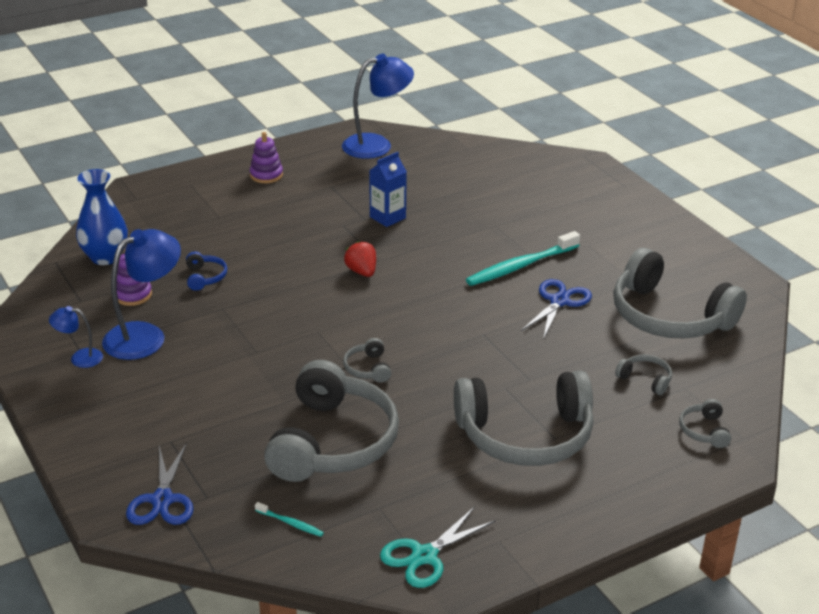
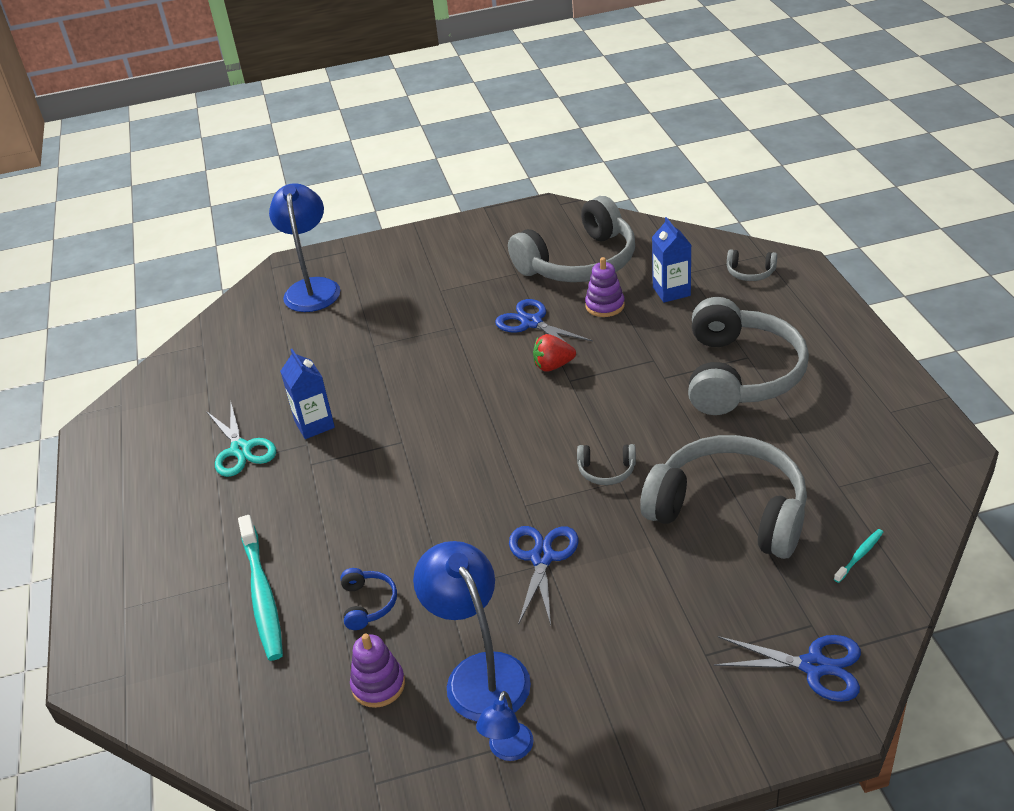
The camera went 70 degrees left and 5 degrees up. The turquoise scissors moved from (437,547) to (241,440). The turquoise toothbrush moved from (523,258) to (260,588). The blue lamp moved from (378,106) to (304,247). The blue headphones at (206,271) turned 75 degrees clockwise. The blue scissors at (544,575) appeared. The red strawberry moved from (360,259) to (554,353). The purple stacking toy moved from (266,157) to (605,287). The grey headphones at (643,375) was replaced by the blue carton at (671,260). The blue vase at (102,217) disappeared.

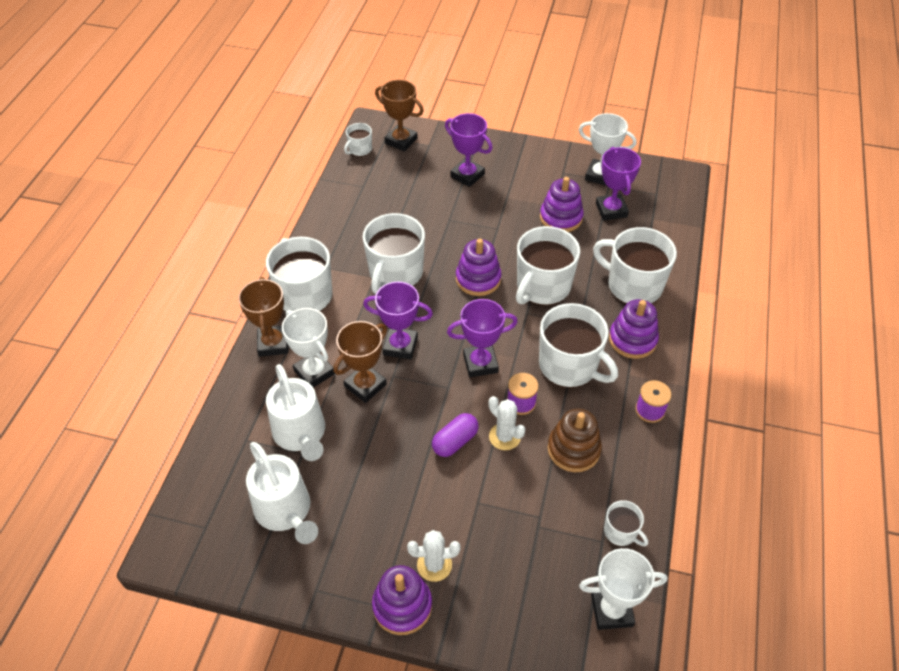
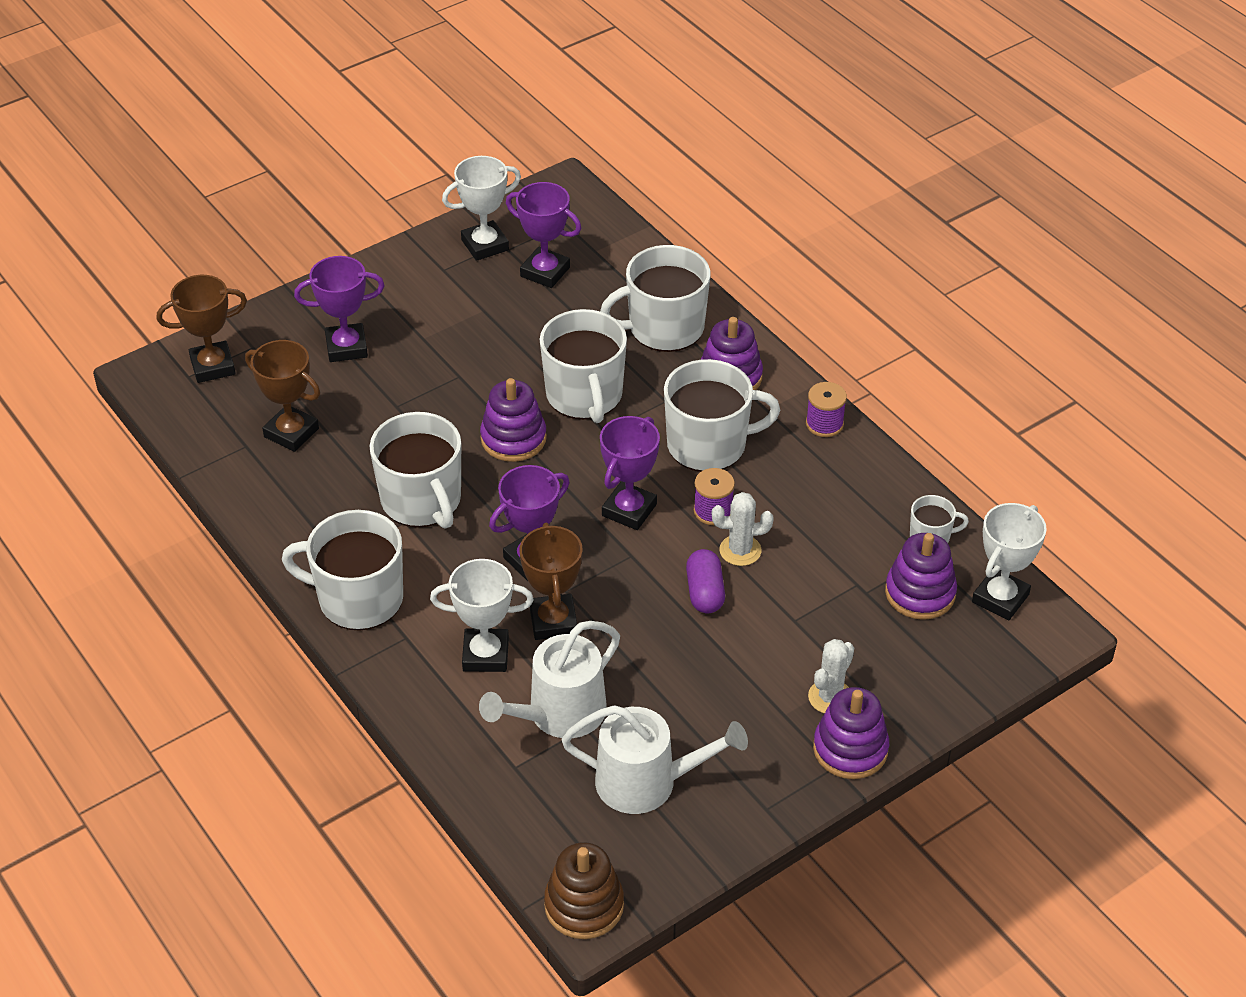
The camera went 50 degrees left and 5 degrees down. The brown trophy moved from (263,317) to (282,396). The white watering can at (295,412) turned 120 degrees clockwise. The brown stacking toy moved from (574,440) to (584,890). The purple stacking toy moved from (562,204) to (921,576). The white mug at (358,140) disappeared.

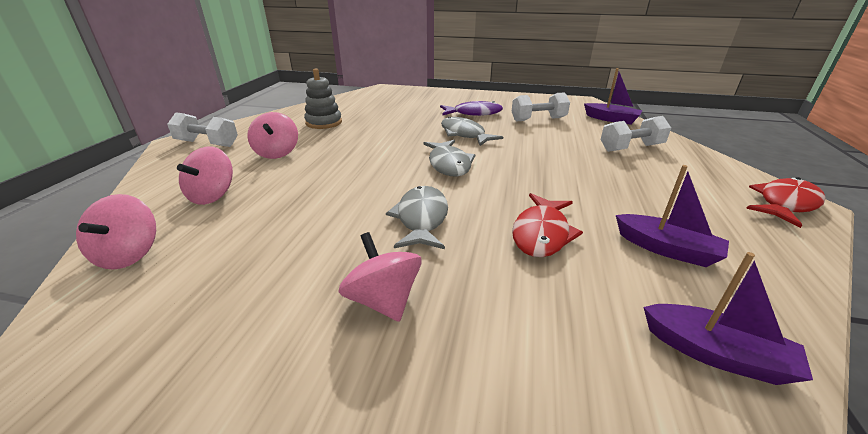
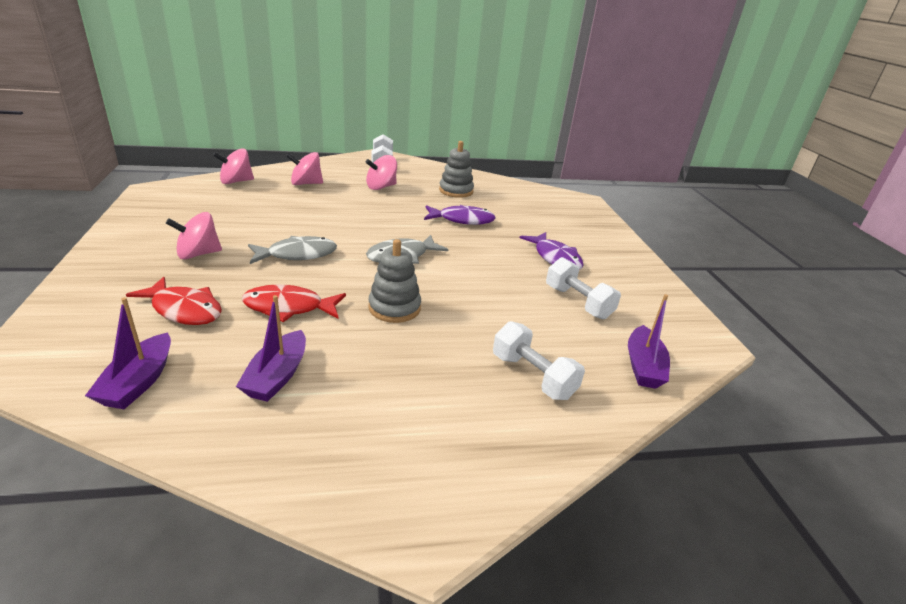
The camera went 65 degrees right and 0 degrees up. The red fish moved from (785,202) to (174,301). The pink spinning top at (380,277) turned 150 degrees counterclockwise. The grey stacking toy at (394,281) appeared. The purple fish at (460,215) appeared. The grey fish at (472,131) disappeared.

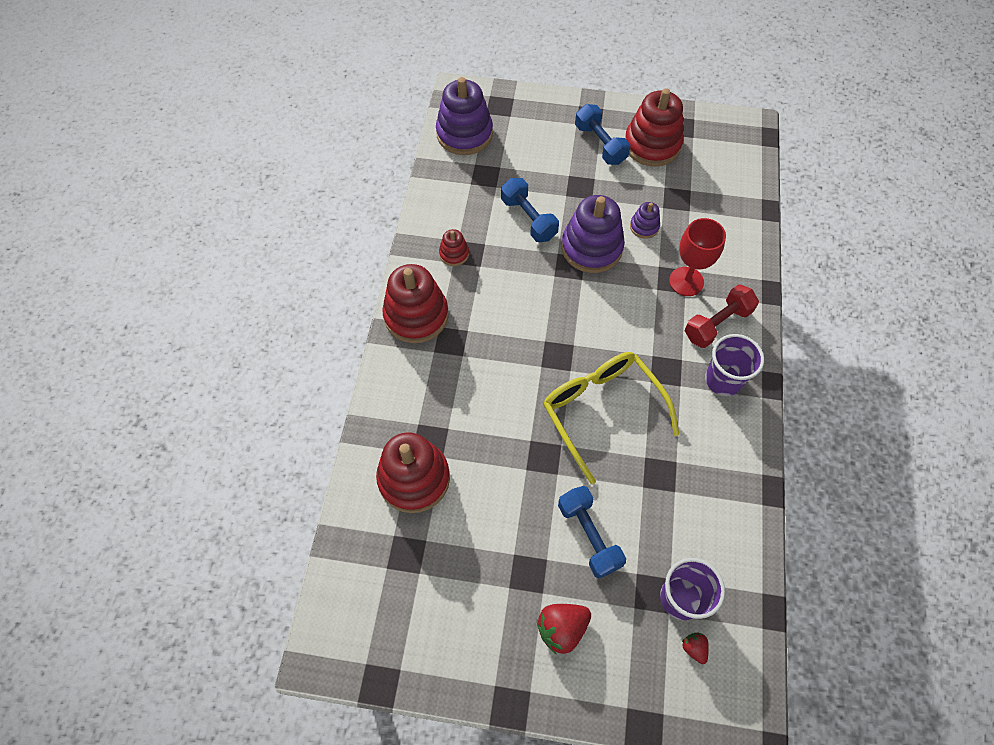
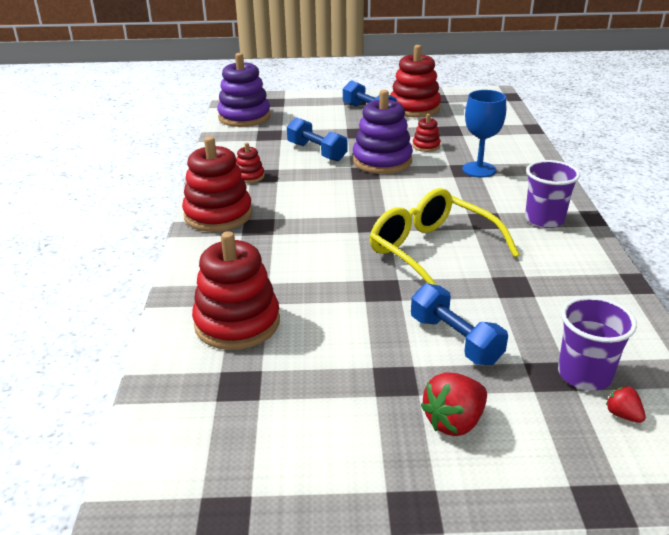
The camera went 10 degrees left and 30 degrees down. The purple stacking toy at (645,220) became the red stacking toy at (427,133). The red goblet at (697,257) became the blue goblet at (484,134). The red dumbbell at (722,316) disappeared.

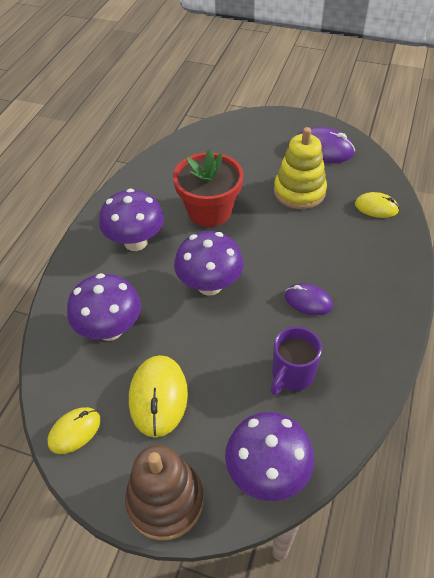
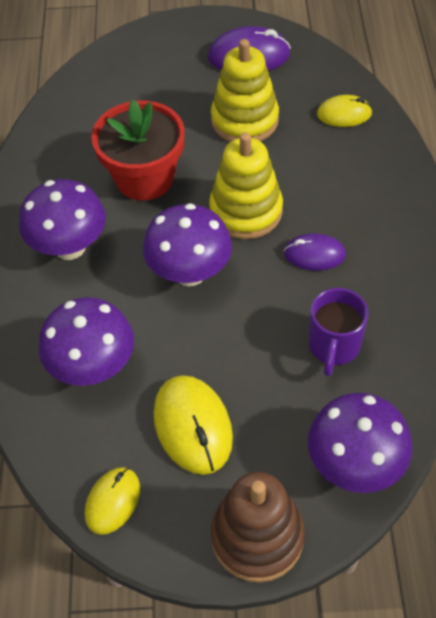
The camera went 20 degrees left and 5 degrees up. The yellow stacking toy at (246,186) appeared.

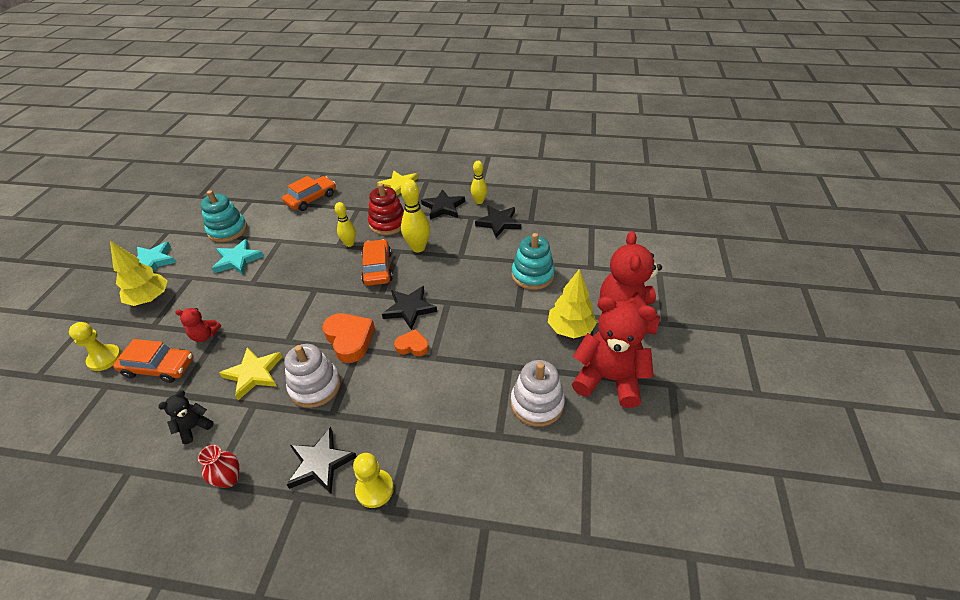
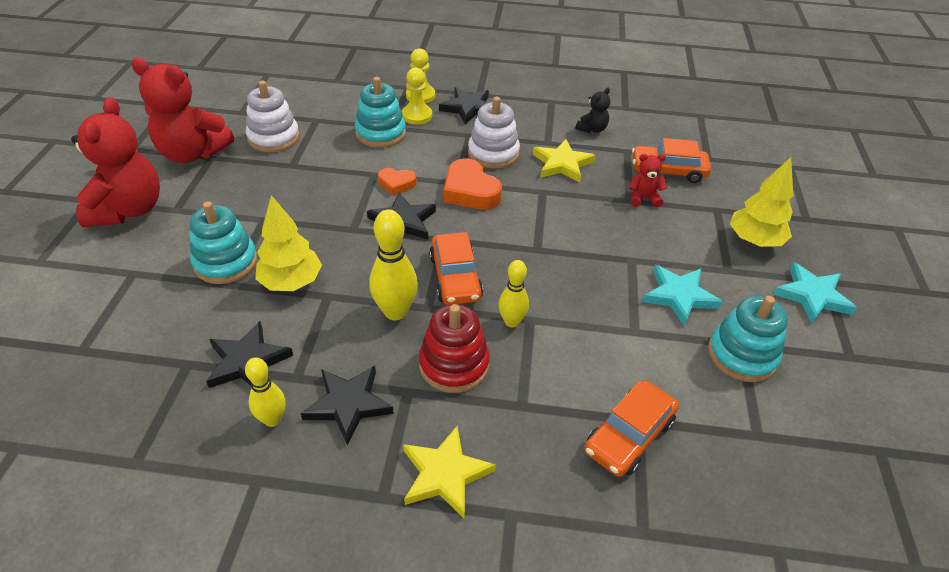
The camera went 175 degrees right and 0 degrees up. The yellow tree moved from (572,303) to (288,243). The turquoise stacking toy at (380,112) appeared. The yellow pawn moved from (95,346) to (417,96). The red vase at (218,466) disappeared.

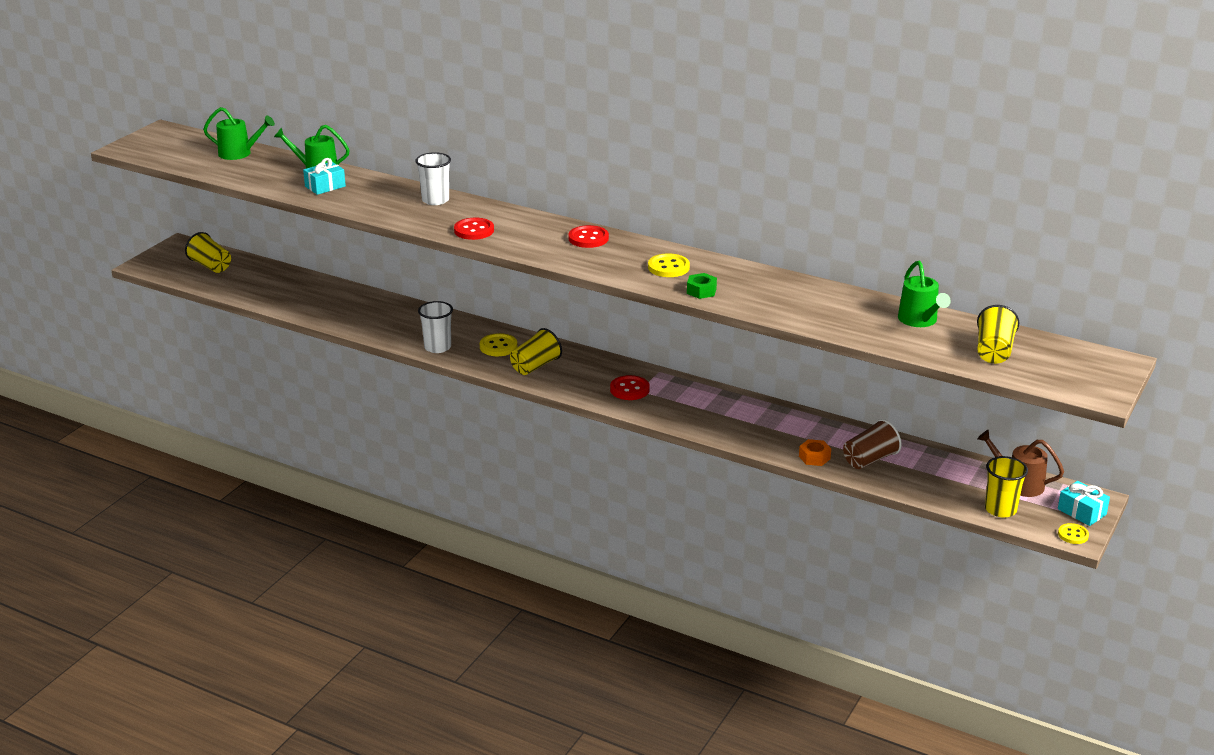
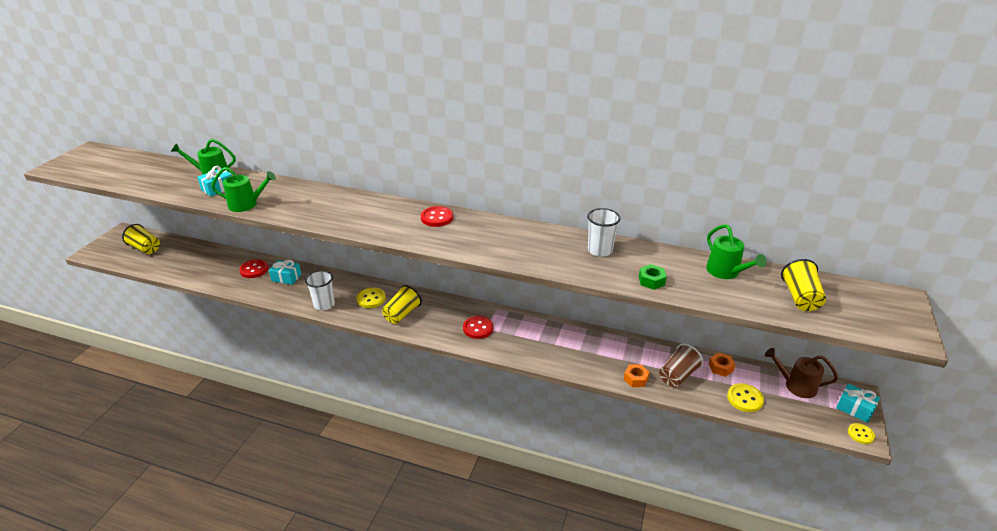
The camera went 10 degrees left and 5 degrees up. The green watering can moved from (239,133) to (243,189). The red button moved from (474,229) to (253,268). The turquoise gift at (285,272) appeared. The white cup moved from (433,178) to (604,232). The green nut moved from (702,286) to (653,277). The orange nut at (722,365) appeared. The yellow button moved from (669,265) to (745,397). The yellow cup at (1006,486) disappeared.

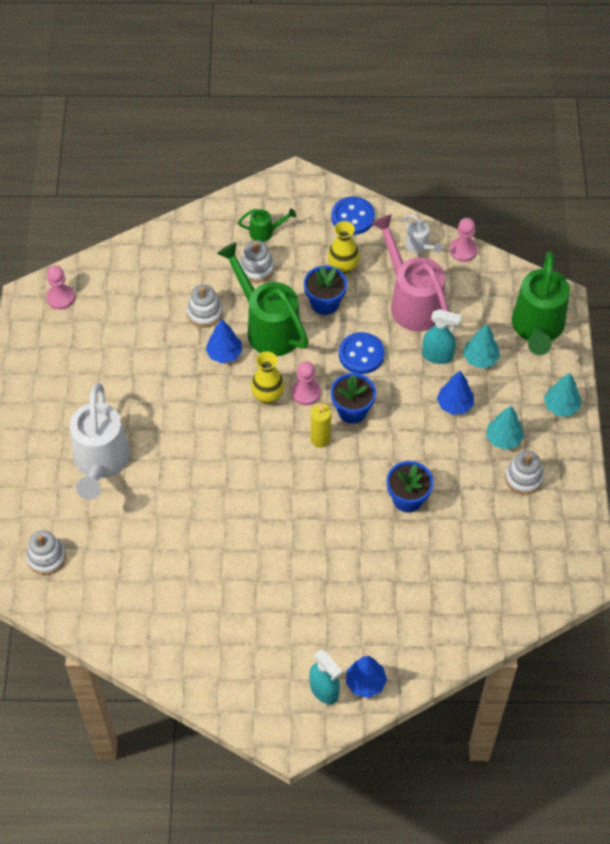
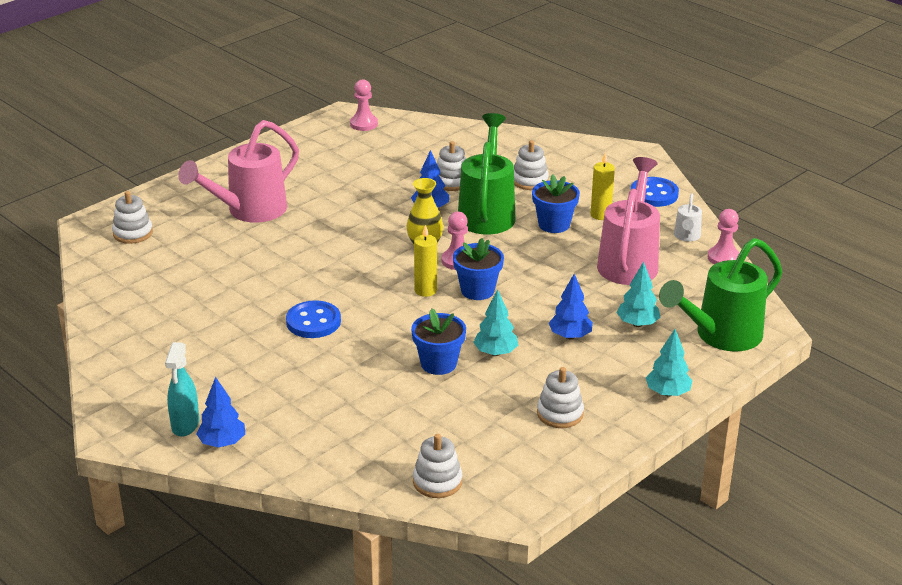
The camera went 45 degrees right and 25 degrees down. The white watering can at (100,441) became the pink watering can at (238,171). The blue button moved from (362,353) to (313,319). The white stacking toy at (437,466) appeared. The turquoise tree moved from (505,428) to (495,322). The yellow vase at (344,248) was replaced by the yellow candle at (603,186). The green watering can at (267,225) disappeared. The turquoise spray bottle at (442,336) disappeared.

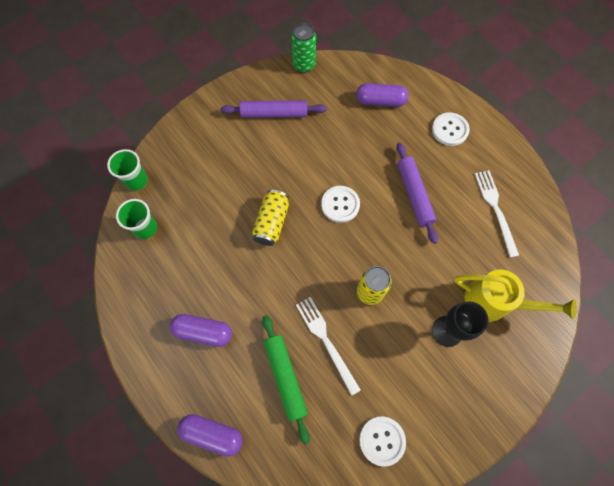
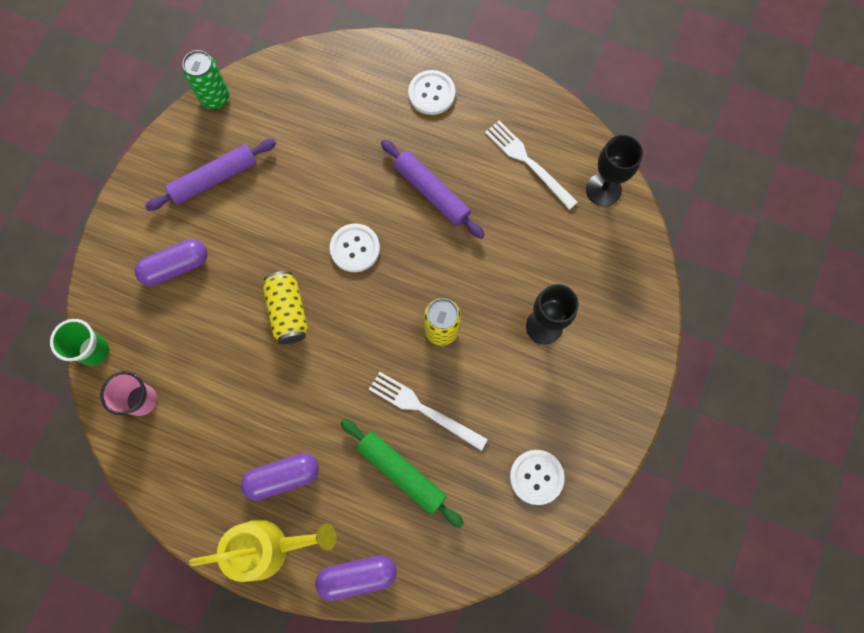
The camera went 30 degrees left and 5 degrees up. The green cup at (136,219) became the pink cup at (128,393). The purple capsule moved from (382,95) to (171,262). The yellow watering can moved from (515,296) to (263,550). The black goblet at (614,170) appeared.

